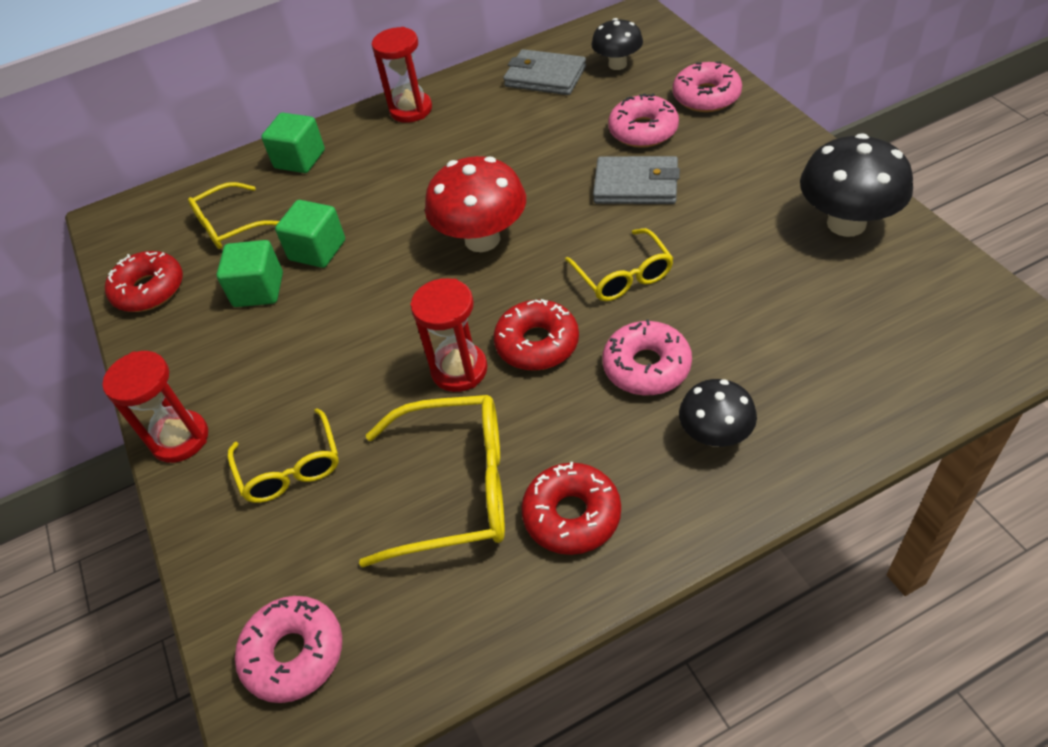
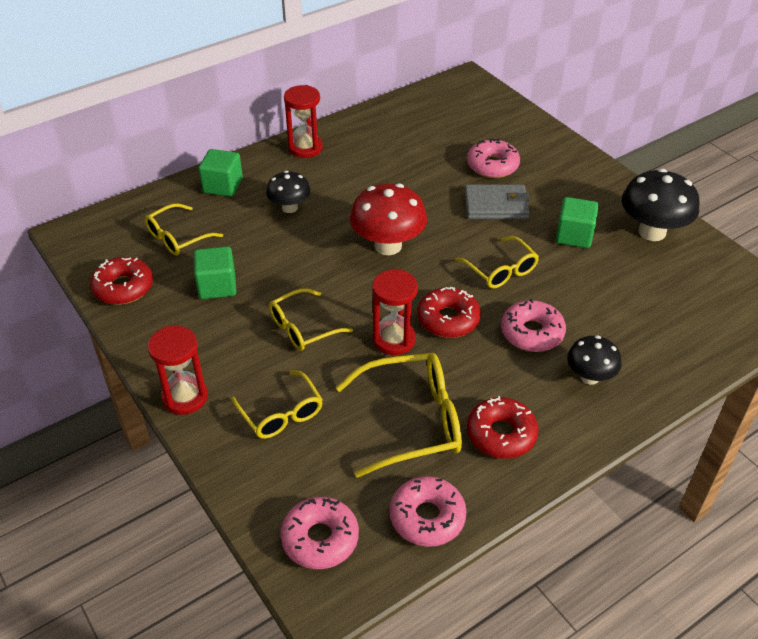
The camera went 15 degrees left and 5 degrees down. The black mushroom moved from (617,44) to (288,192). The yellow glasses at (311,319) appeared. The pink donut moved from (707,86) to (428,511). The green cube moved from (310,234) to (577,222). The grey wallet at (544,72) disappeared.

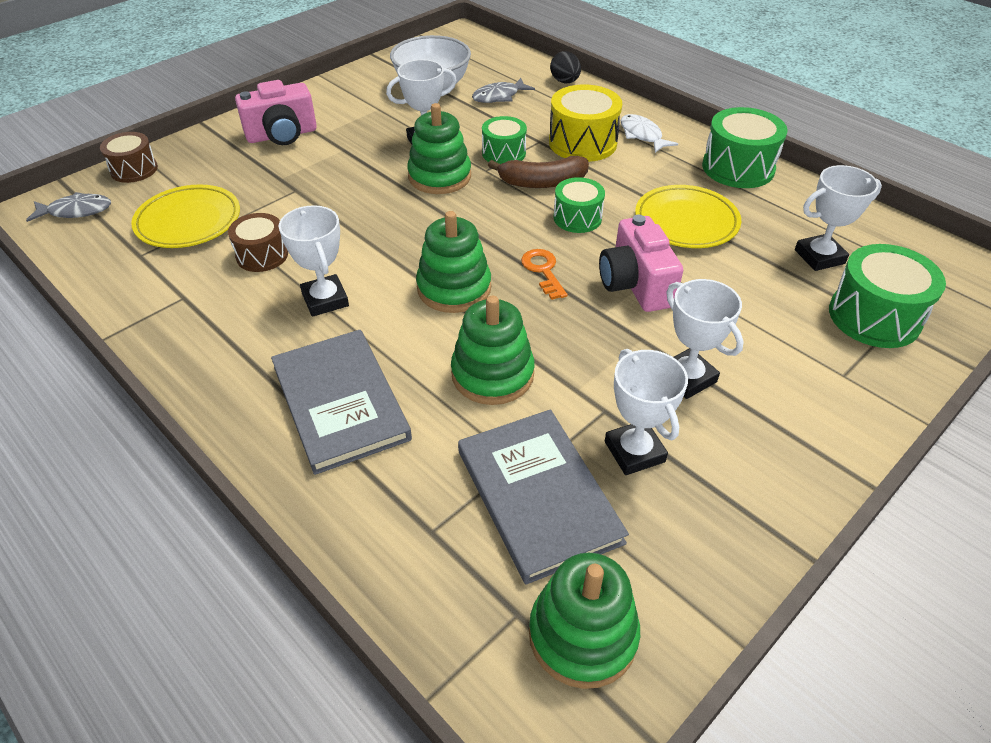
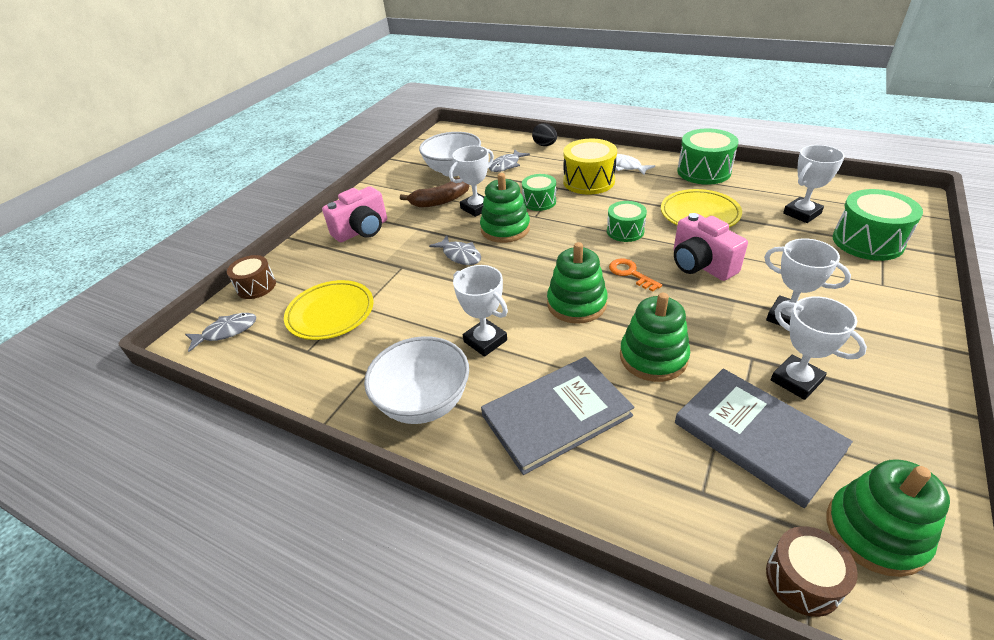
The camera went 15 degrees left and 5 degrees down. The white bowl at (416,380) appeared. The brown banana moved from (538,172) to (434,193). The grey fish at (455,250) appeared. The grey book at (341,402) turned 75 degrees counterclockwise. The brown drum moved from (258,242) to (812,571).

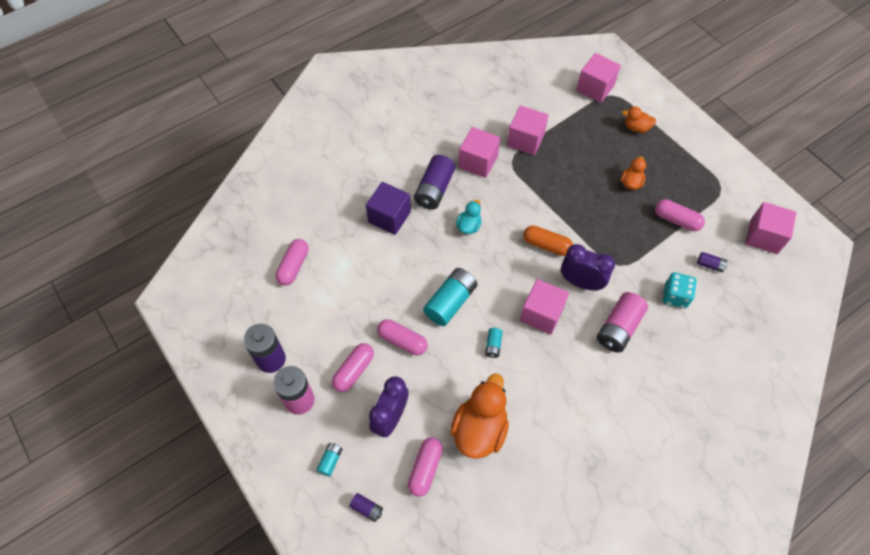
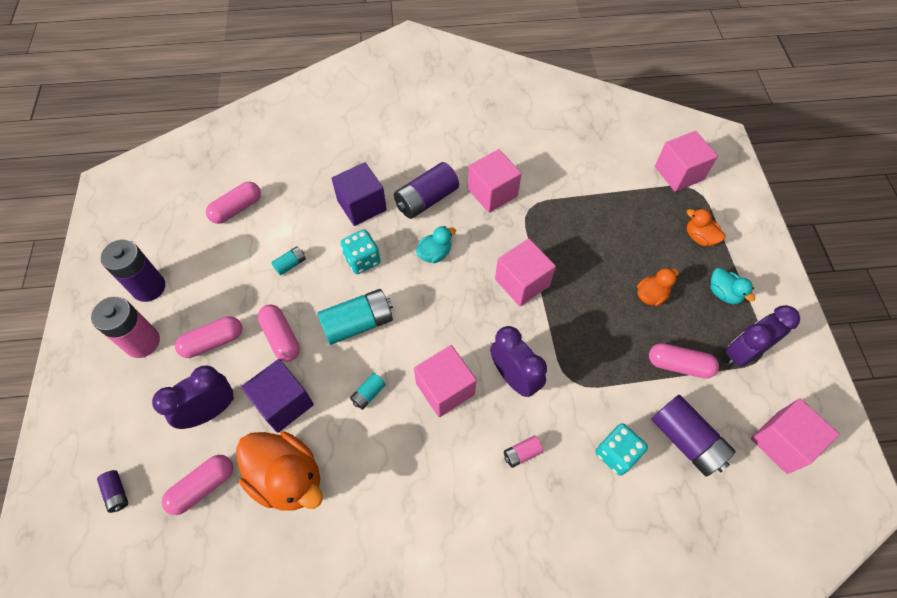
The camera went 30 degrees right and 0 degrees up. The orange duck at (479,416) turned 75 degrees clockwise. The purple cube at (277,396) appeared. The turquoise battery moved from (329,459) to (288,260). The turquoise dice at (360,251) appeared. The pink cube moved from (527,130) to (525,272). The pink battery at (622,322) changed to 0.48 times the size. The pink capsule at (680,215) turned 45 degrees counterclockwise. The purple battery at (712,262) changed to 2.07 times the size. The turquoise duck at (733,286) appeared. The purple clock at (763,336) appeared. The orange capsule at (548,240) disappeared.

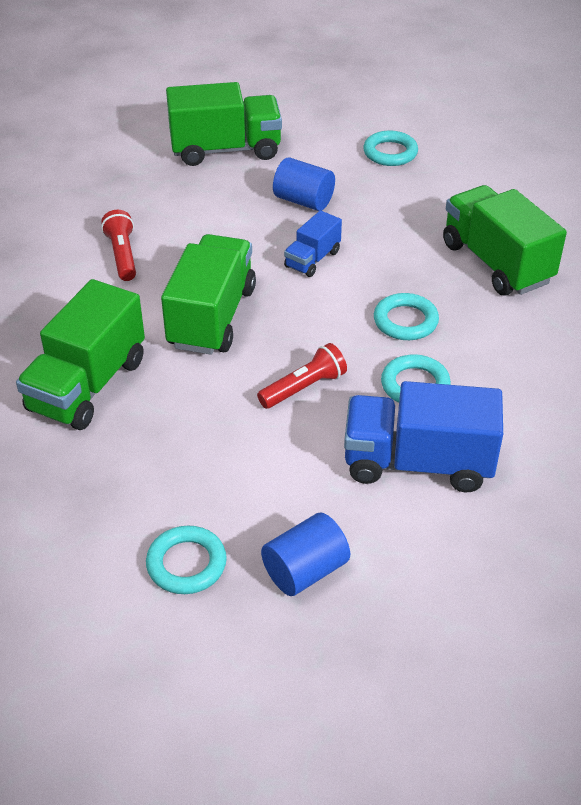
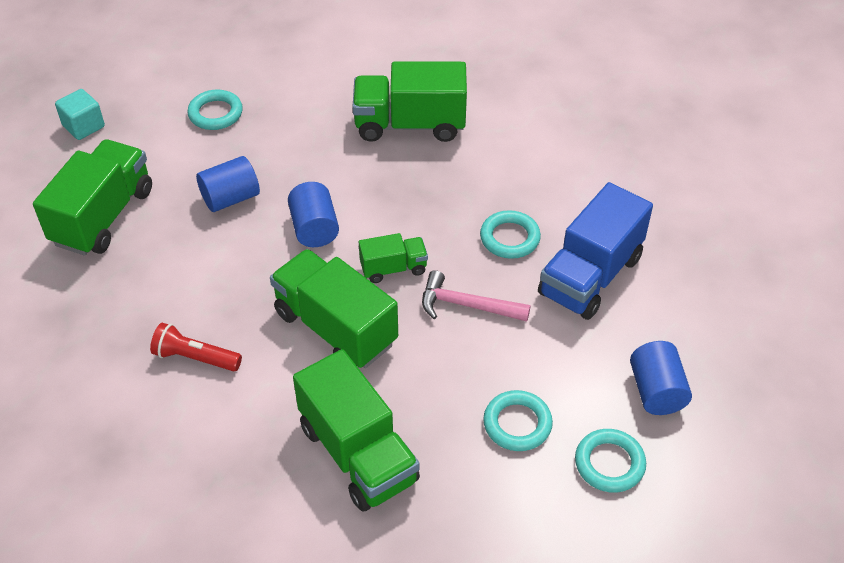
The camera went 60 degrees left and 5 degrees up. The turquoise cube at (80,114) appeared. The blue truck at (313,243) was replaced by the blue cylinder at (313,214). The green truck at (393,258) appeared. The red flashlight at (302,376) was replaced by the pink hammer at (476,296). The turquoise ring moved from (406,316) to (518,420).

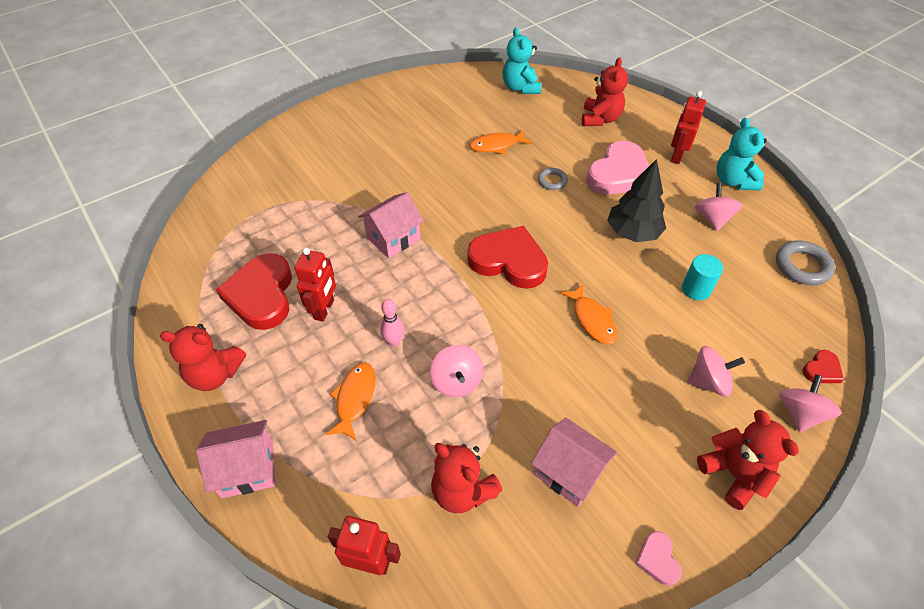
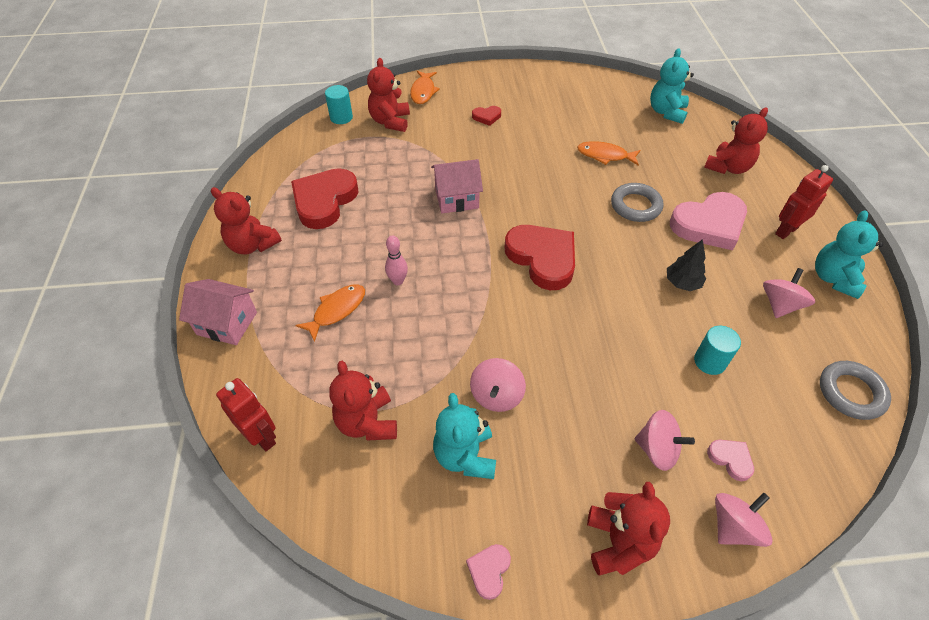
The camera went 30 degrees right and 0 degrees up. The turquoise cylinder at (339,104) appeared. The red teddy bear at (388,95) appeared. The orange fish moved from (589,314) to (425,87). The pink house at (574,462) was replaced by the turquoise teddy bear at (464,436). The pink spinning top moved from (456,371) to (498,385). The red heart moved from (823,366) to (486,116). The grey ring at (553,179) changed to 1.63 times the size. The black tree at (636,200) changed to 0.63 times the size. The pink heart at (730,460) appeared. The red robot at (315,285) disappeared.

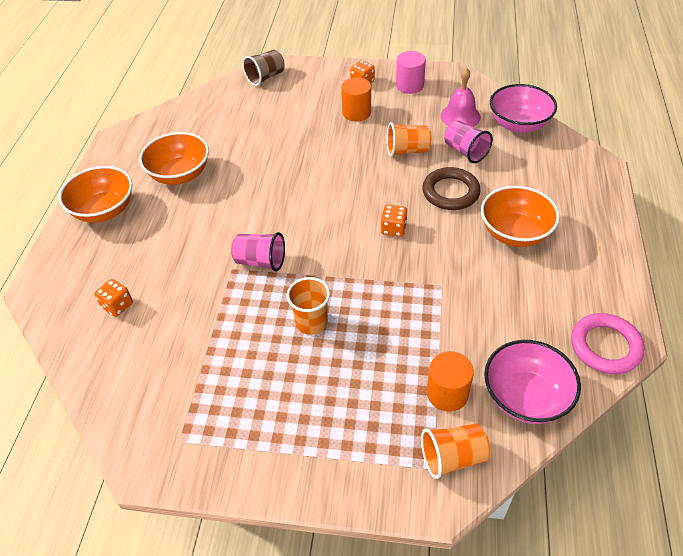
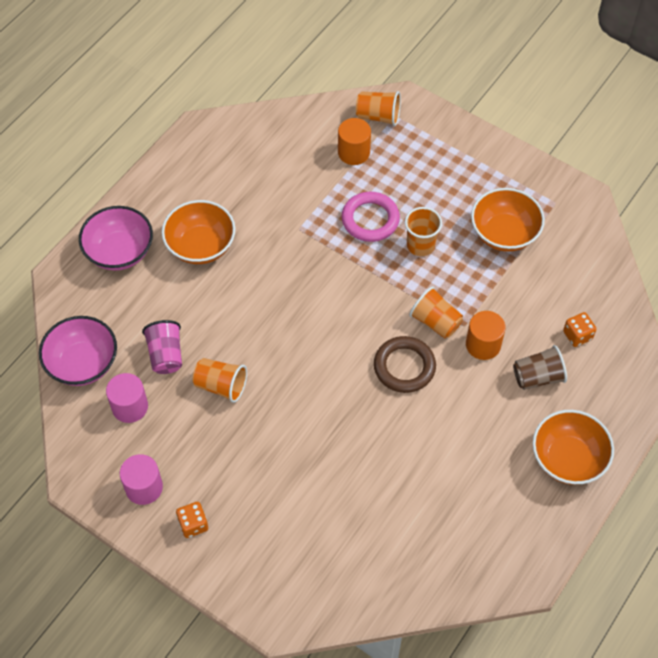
The camera went 155 degrees left and 10 degrees up. The pink bowl moved from (532,382) to (116,238). The pink bell at (460,97) was replaced by the pink cylinder at (127,398). The pink ring moved from (608,343) to (371,217). The brown ring moved from (451,188) to (405,364). The pink cup at (258,252) became the orange cup at (436,312). The orange cylinder moved from (356,99) to (486,335). The orange bowl moved from (174,158) to (508,220). The brown cup moved from (263,68) to (540,367). The orange dice at (394,221) disappeared.

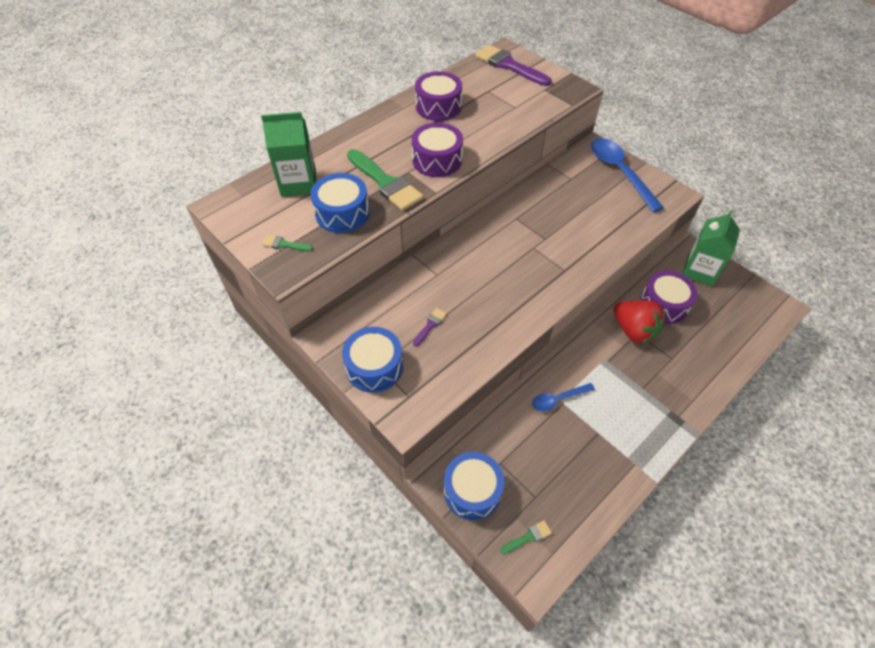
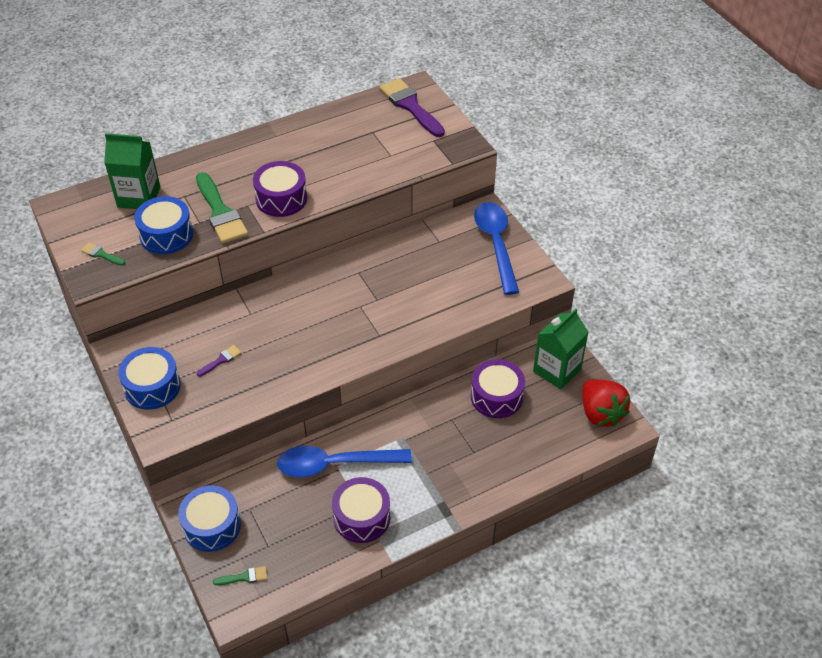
The camera went 15 degrees right and 5 degrees down. The blue spoon at (563,397) changed to 1.87 times the size. The purple drum moved from (438,96) to (361,510). The red strawberry moved from (639,322) to (606,403).

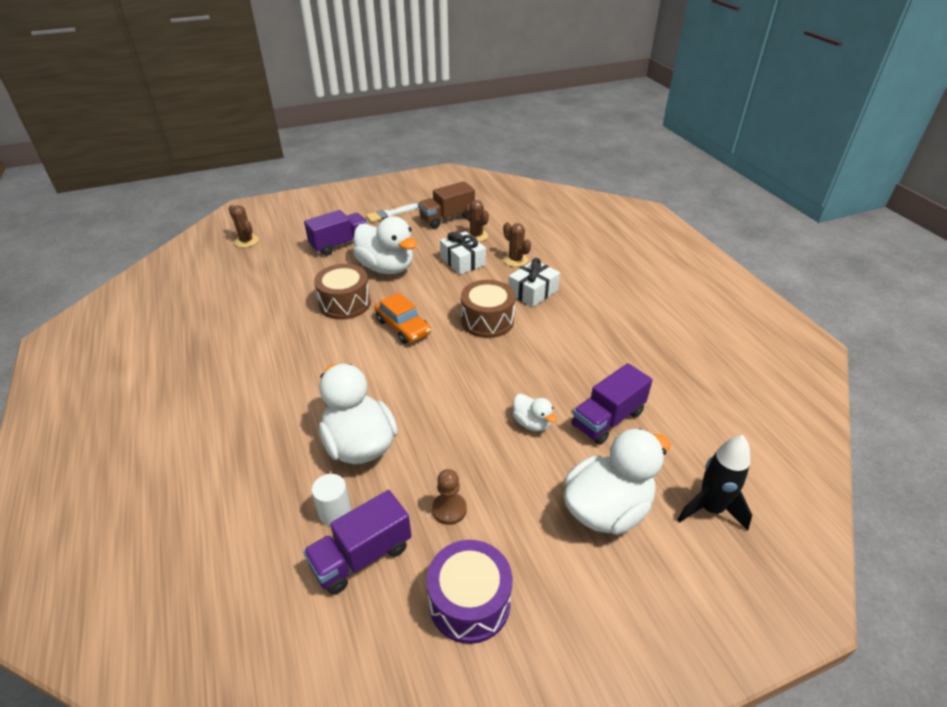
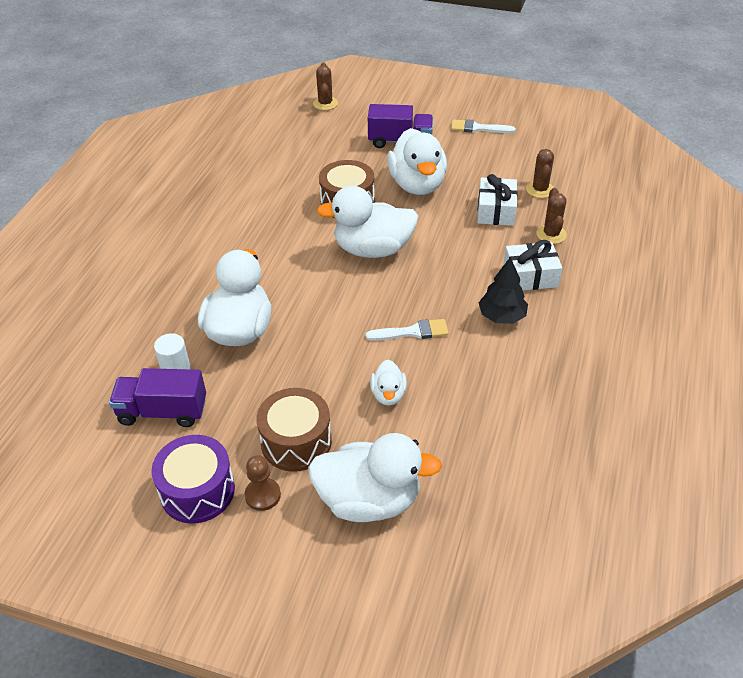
The camera went 40 degrees right and 5 degrees up. The brown pawn moved from (449,497) to (262,483). The brown drum moved from (488,309) to (294,430). The orange car at (402,318) was replaced by the white duck at (367,221). The white brush at (407,330) appeared. The black tree at (503,290) appeared. The brown truck at (446,205) disappeared. The purple truck at (612,404) disappeared. The black rocket at (715,483) disappeared.

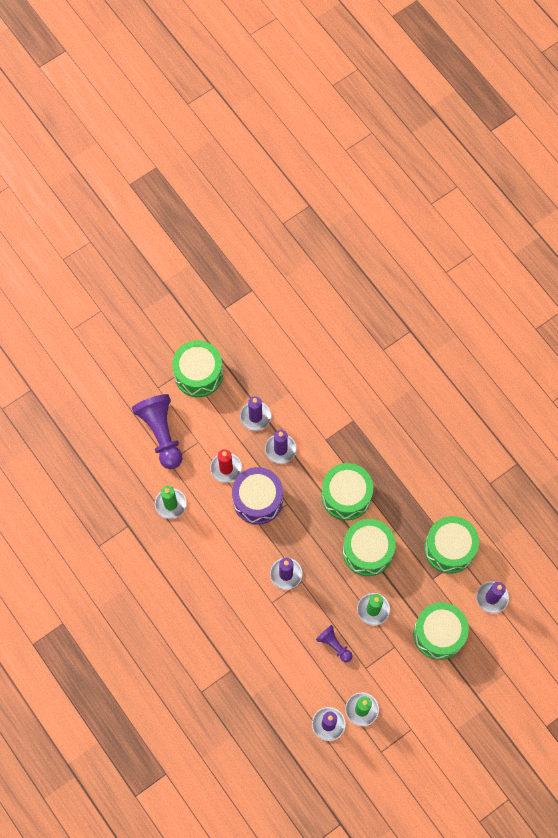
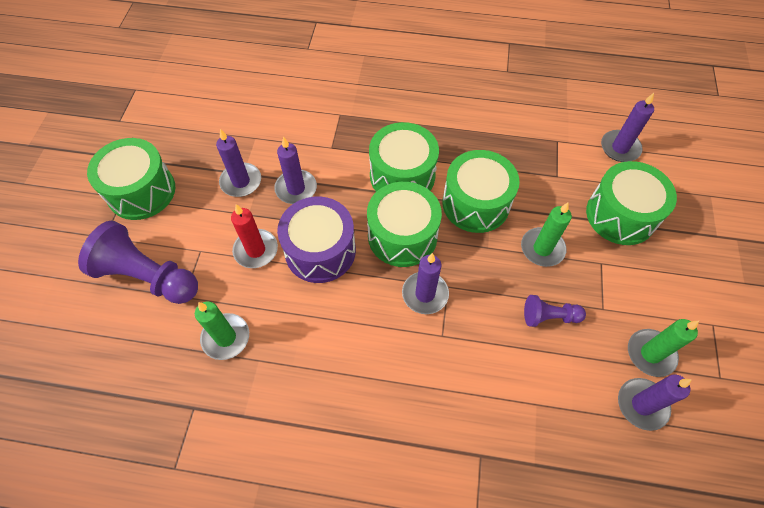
The camera went 45 degrees left and 10 degrees down. The green drum moved from (451,545) to (404,224).

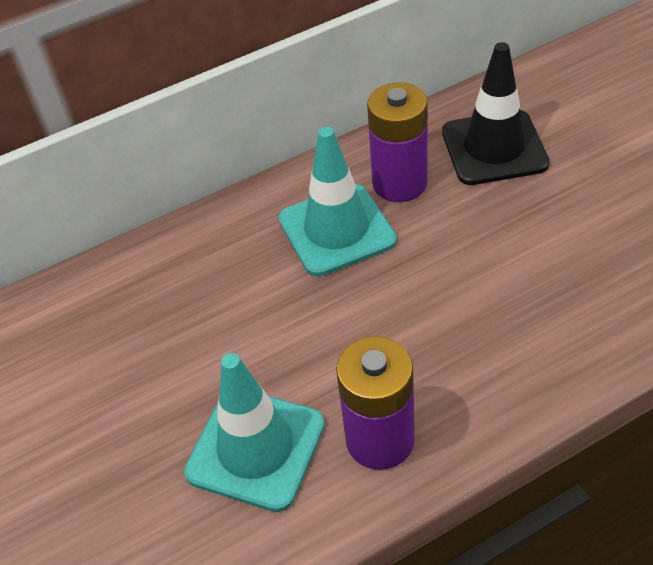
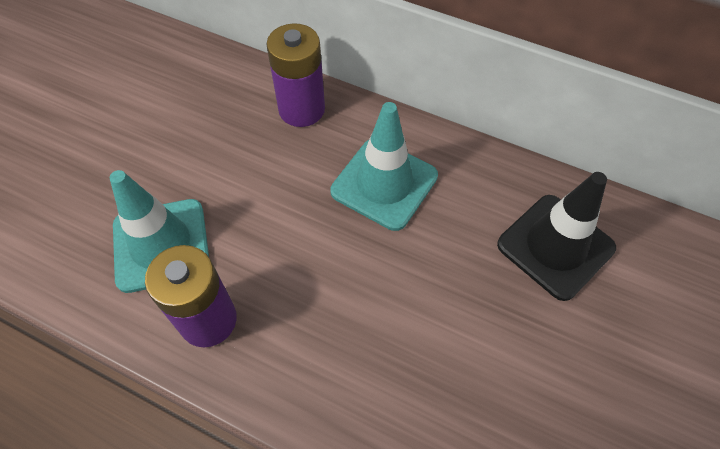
The camera went 50 degrees right and 10 degrees up. The purple battery moved from (397,142) to (295,75).

